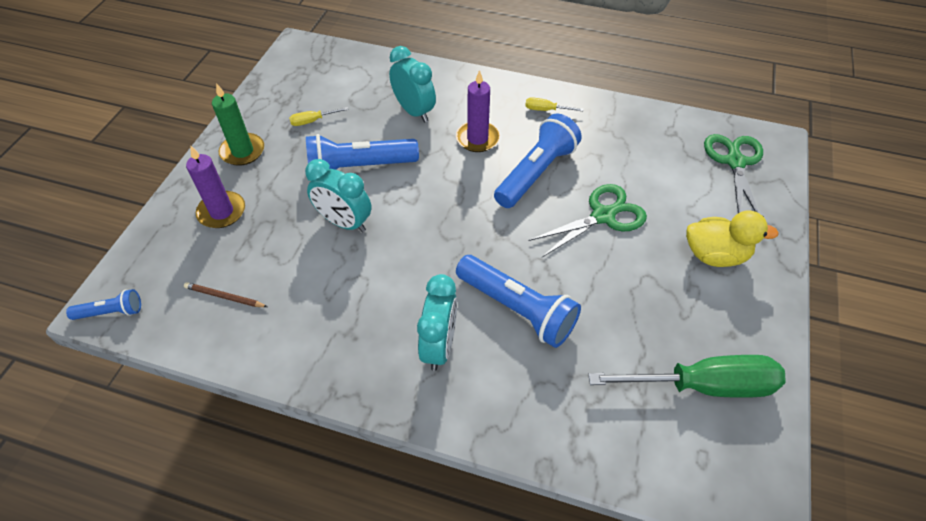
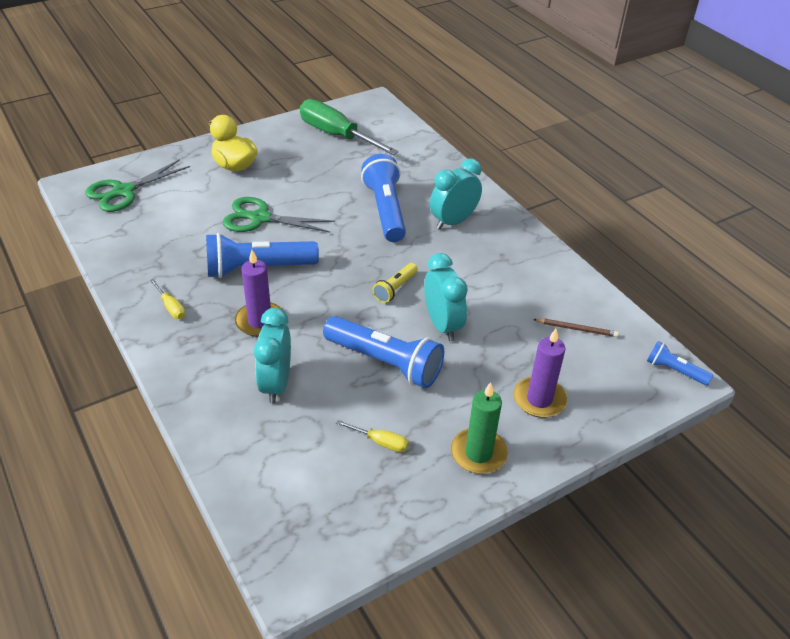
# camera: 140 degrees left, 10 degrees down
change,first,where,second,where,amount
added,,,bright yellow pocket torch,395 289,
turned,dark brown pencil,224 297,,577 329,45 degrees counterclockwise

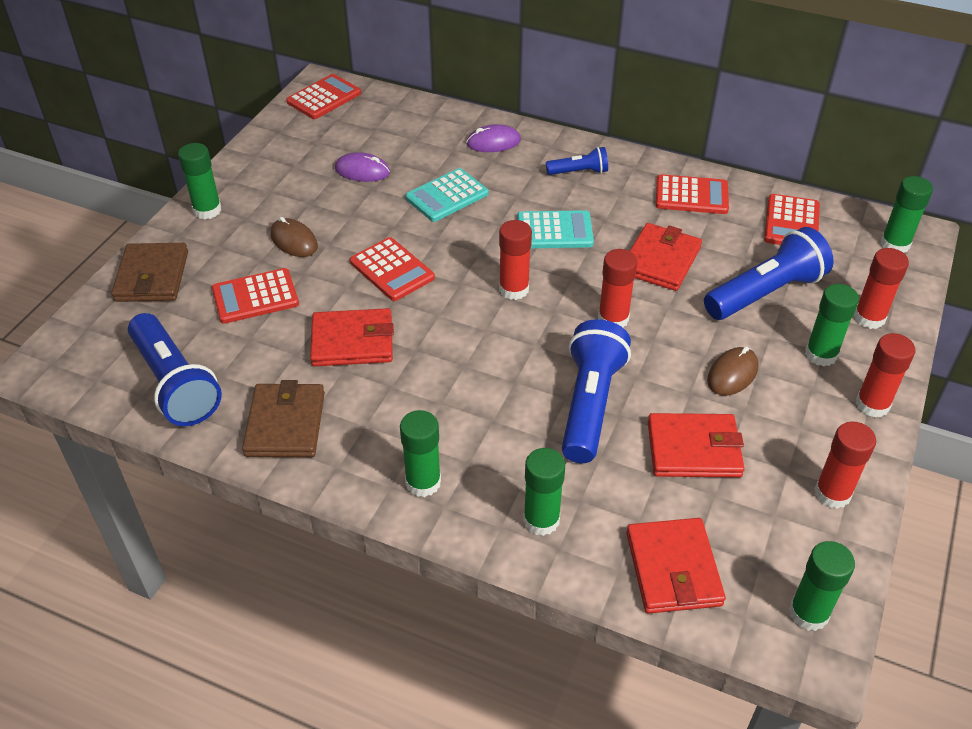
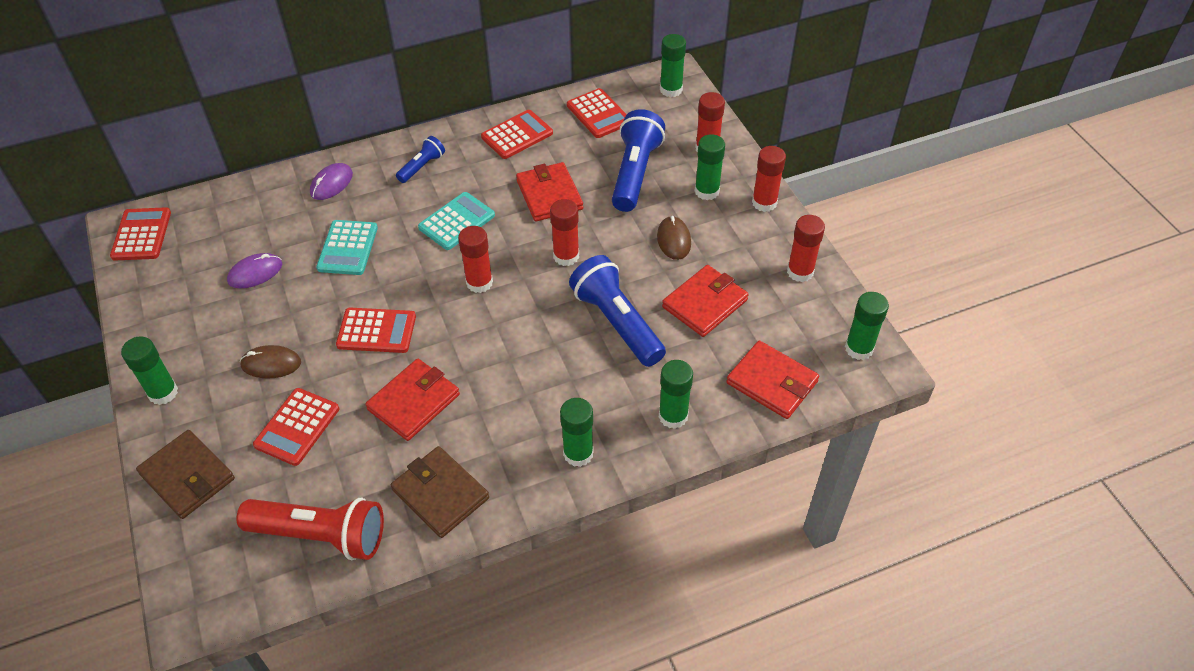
# camera: 45 degrees left, 5 degrees up
change,first,where,second,where,amount
recoloured,royal blue pocket torch,175 384,red pocket torch,321 535,

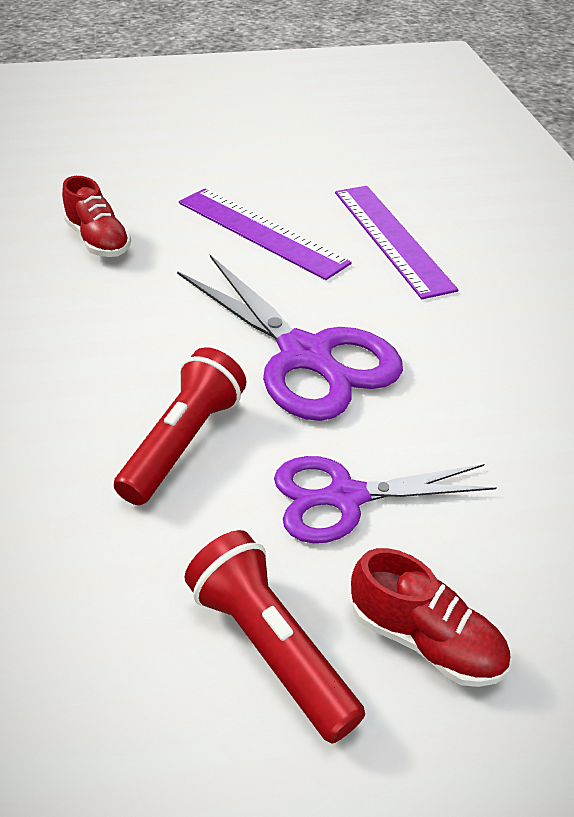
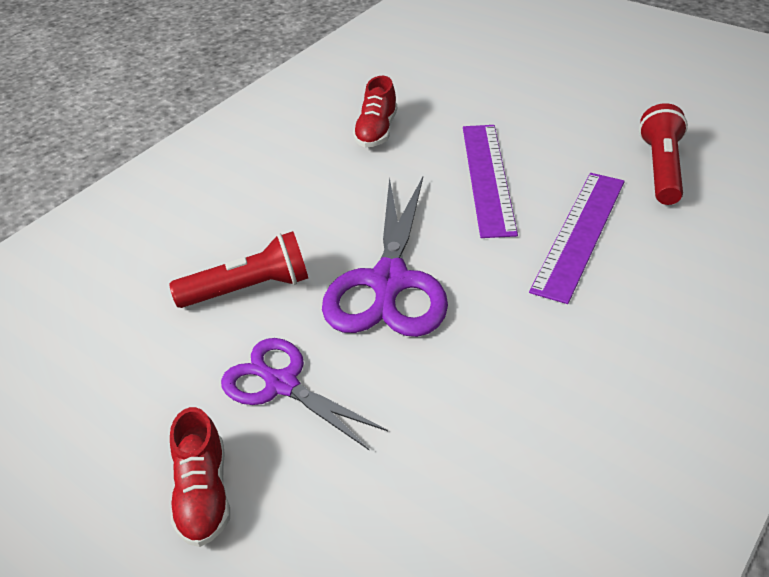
# camera: 50 degrees right, 0 degrees up
change,first,where,second,where,amount
moved,red pocket torch,271 646,,661 168,

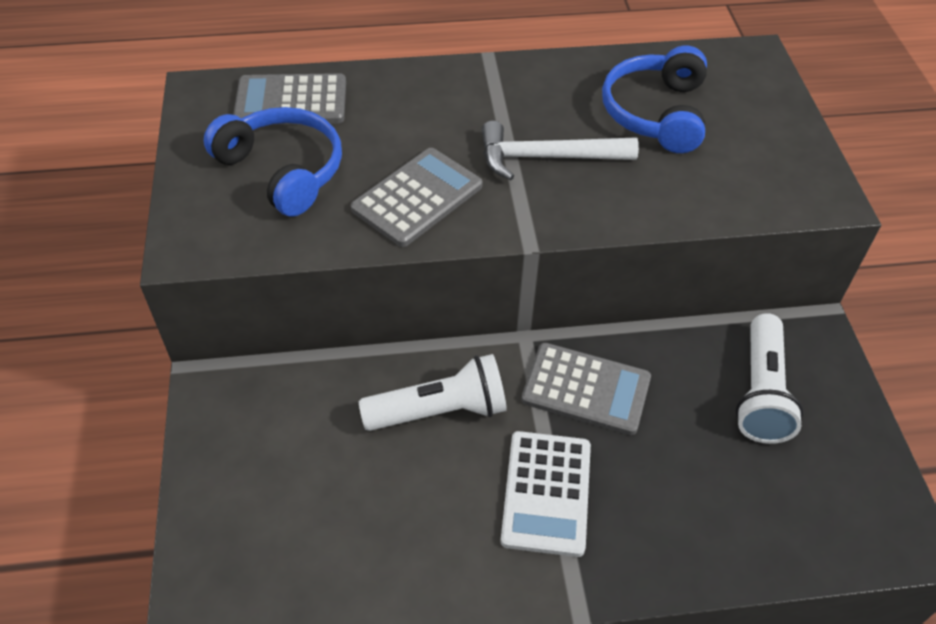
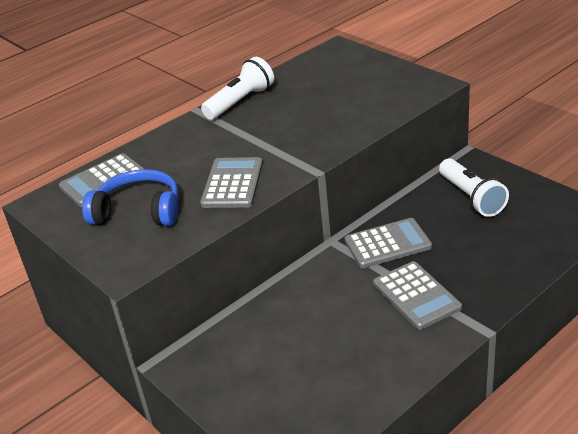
# camera: 30 degrees left, 15 degrees down
change,first,where,second,where,amount
removed,white carpenter's hammer,547 158,,,
removed,royal blue headphones,655 113,,,
moved,white pocket torch,440 411,,240 102,
recoloured,white pocket calculator,546 493,grey pocket calculator,416 295,

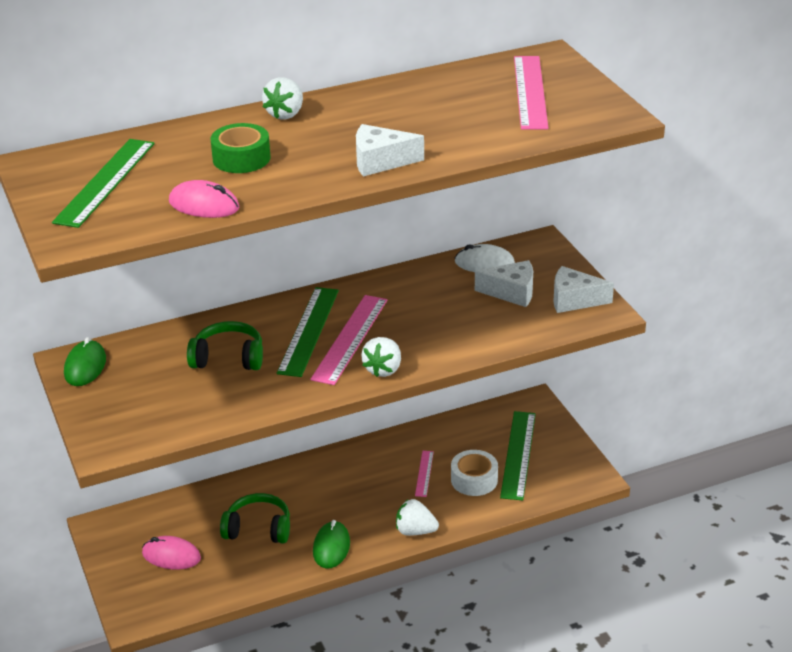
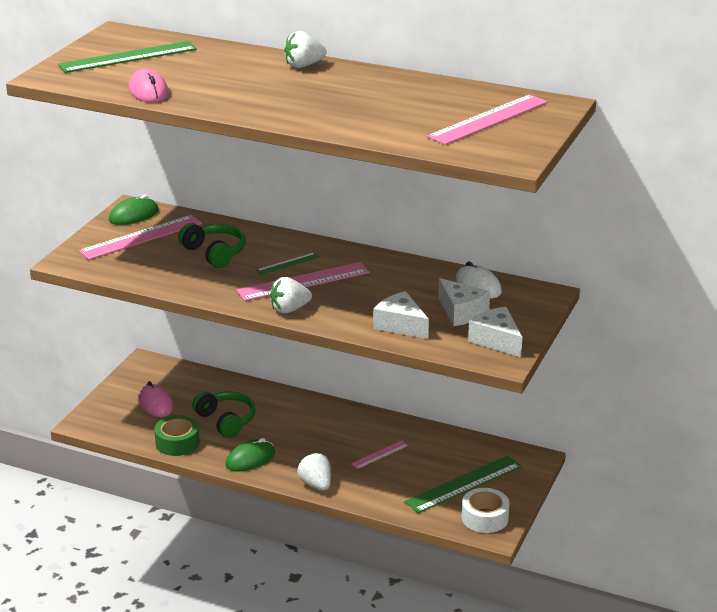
# camera: 45 degrees right, 5 degrees down
change,first,where,second,where,amount
added,,,rose-pink straightedge,141 237,
moved,emerald sticky tape,241 158,,177 442,
moved,white cheese wedge,380 161,,400 325,
moved,white sticky tape,474 480,,485 518,
resized,emerald straightedge,308 331,,288 264,x0.51

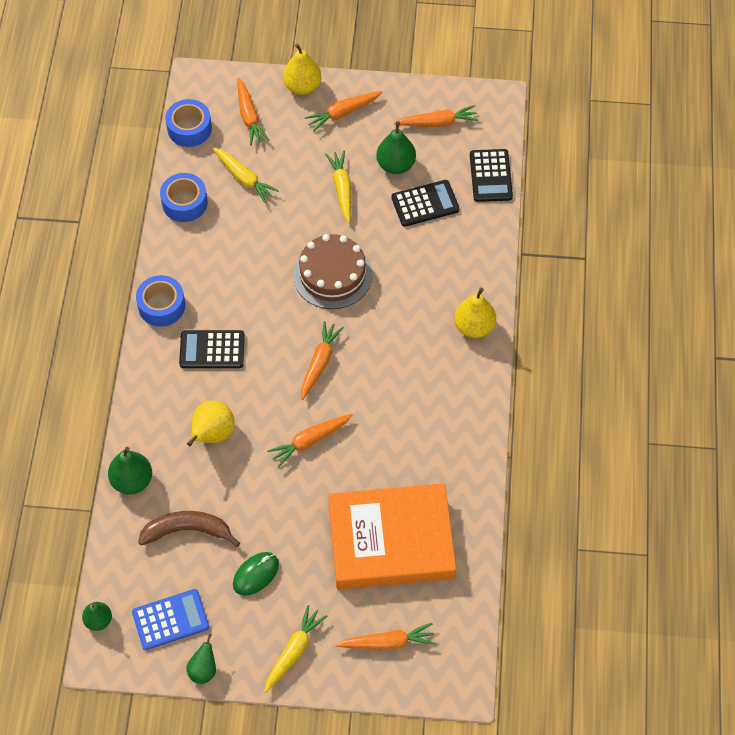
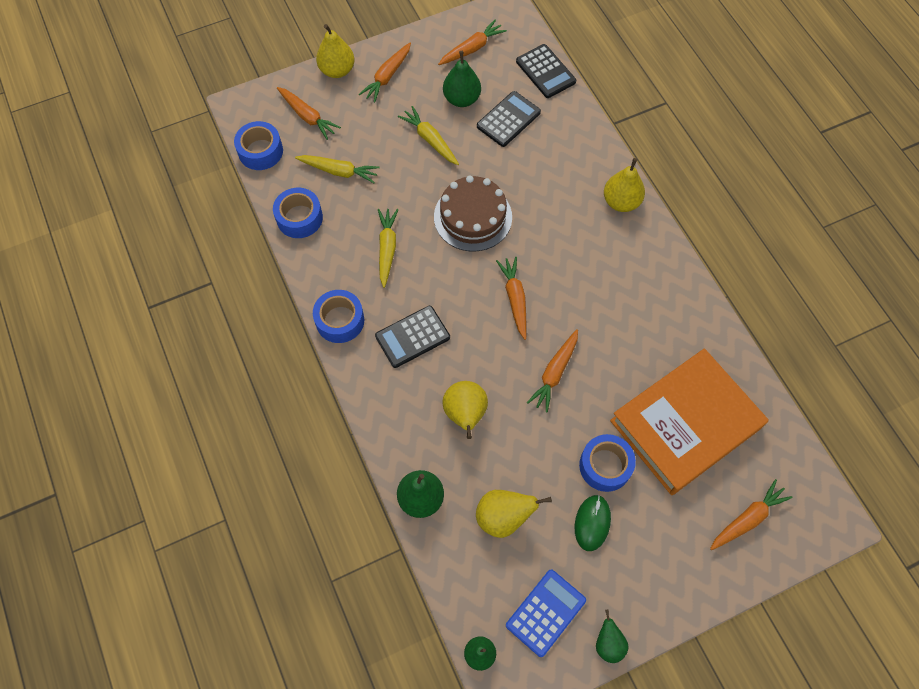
# camera: 30 degrees left, 5 degrees up
change,first,where,second,where,amount
added,,,royal blue sticky tape,605 466,
moved,bright yellow carrot,294 651,,387 249,
replaced,dark brown banana fruit,187 531,bright yellow pear fruit,503 517,

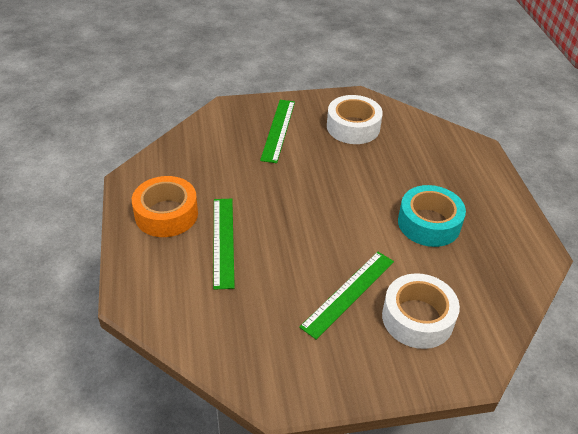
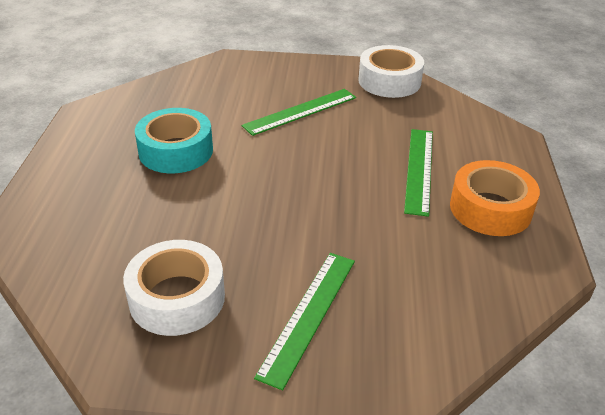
# camera: 165 degrees left, 5 degrees down
change,first,where,second,where,amount
moved,white sticky tape,417 318,,389 81,

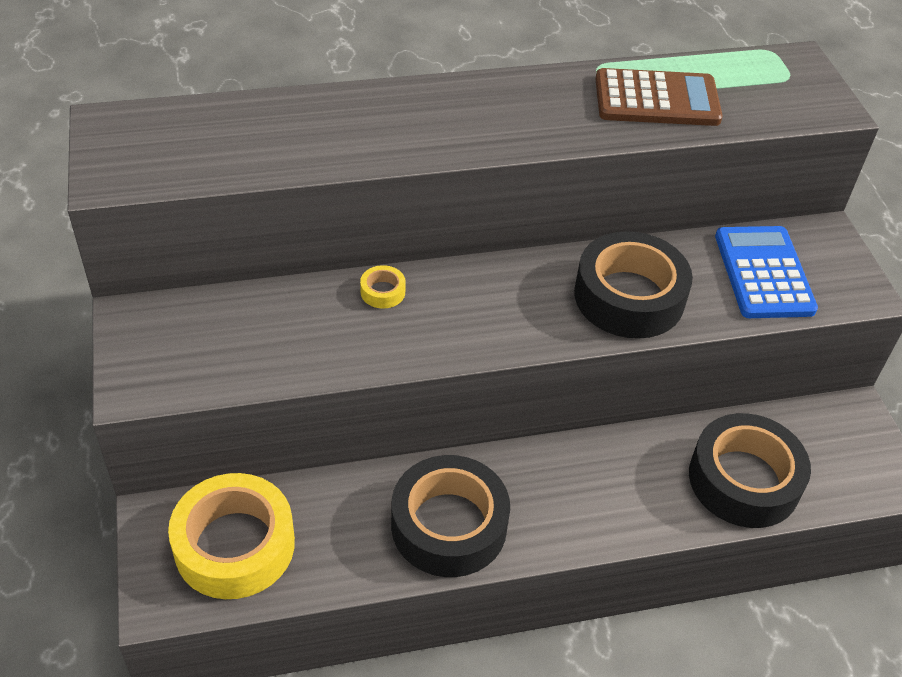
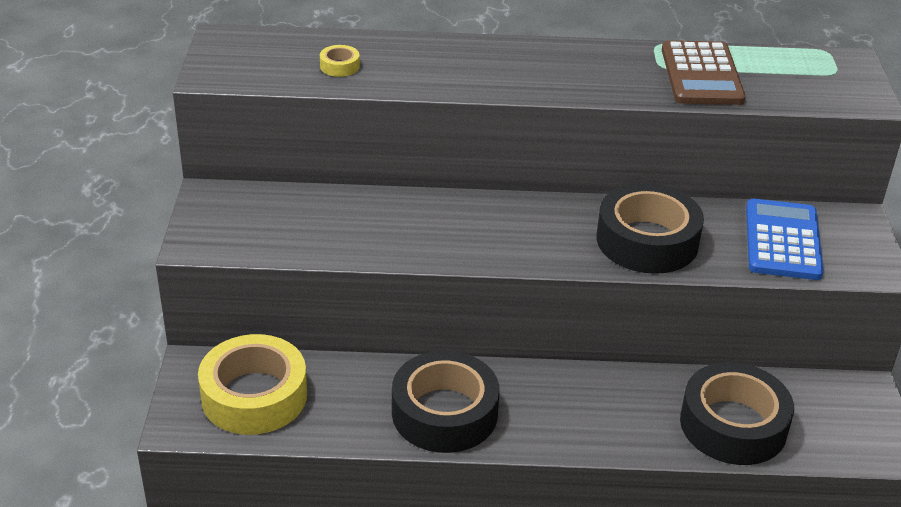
# camera: 15 degrees right, 10 degrees down
change,first,where,second,where,amount
moved,bright yellow sticky tape,382 292,,339 66,
turned,dark brown pocket calculator,657 99,,701 75,75 degrees clockwise

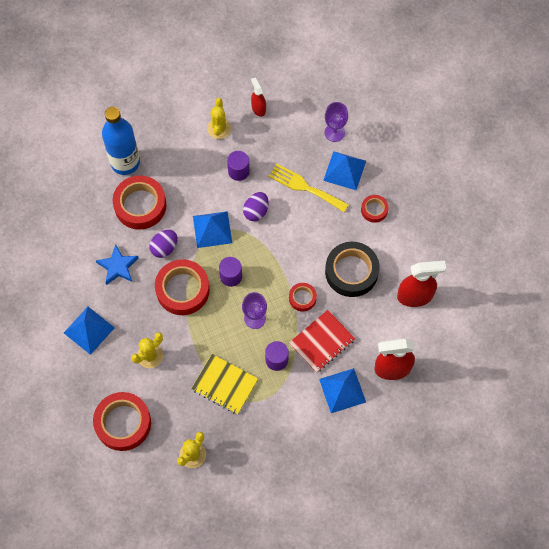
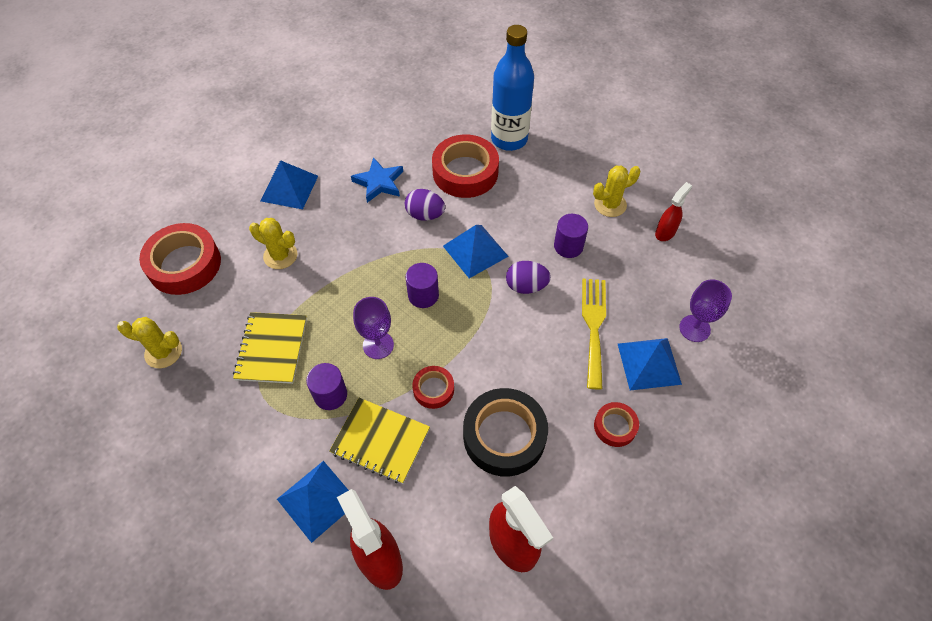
# camera: 65 degrees right, 10 degrees down
change,first,where,second,where,amount
removed,red sticky tape,182 290,,,
recoloured,red notepad,322 342,bright yellow notepad,380 441,

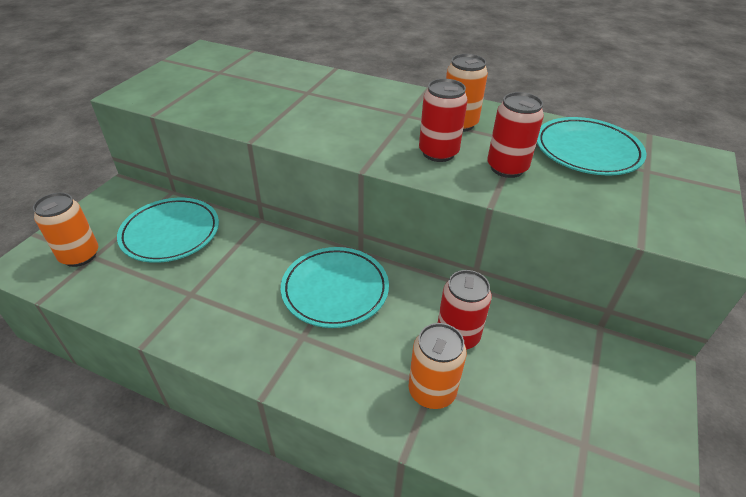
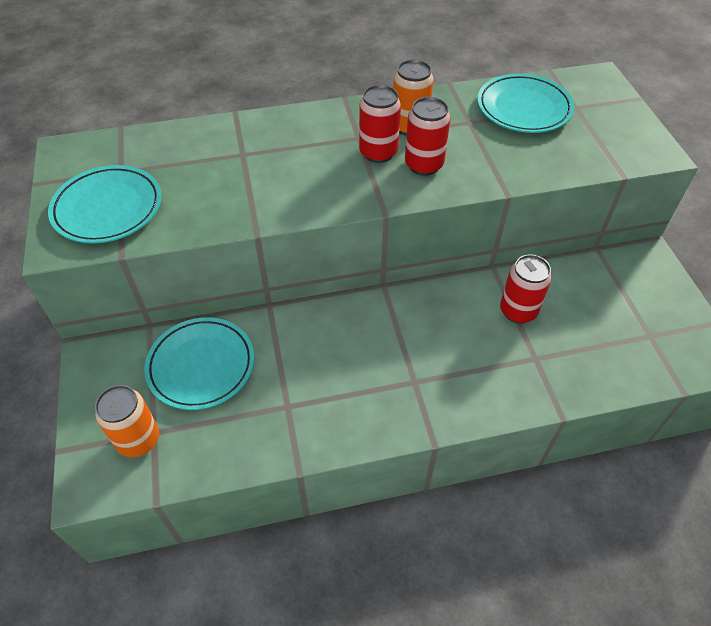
# camera: 35 degrees left, 10 degrees up
change,first,where,second,where,amount
removed,bright orange tin,432 391,,,
moved,turquoise plate,335 290,,108 208,
moved,red tin,507 168,,378 153,

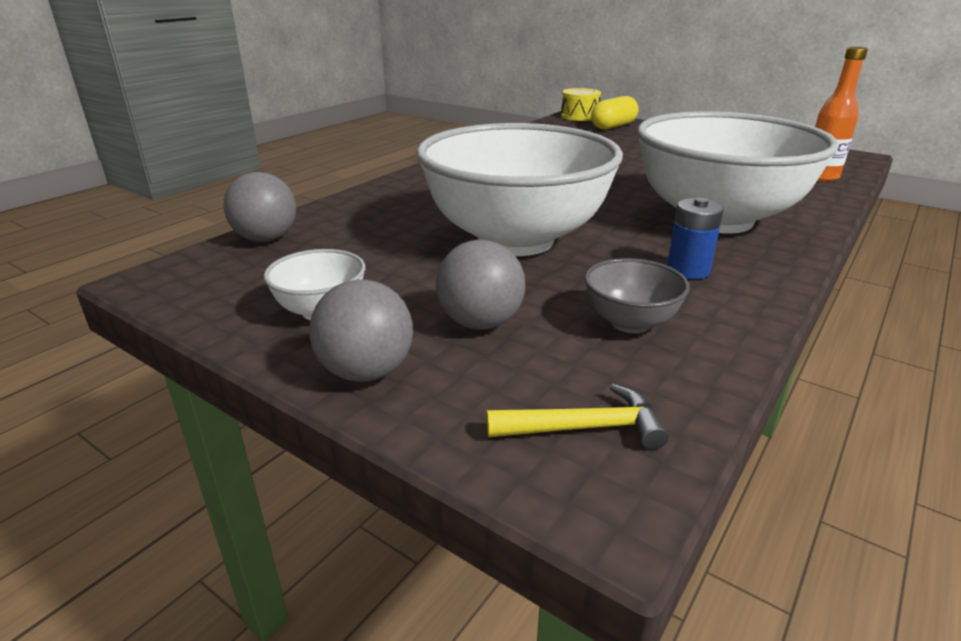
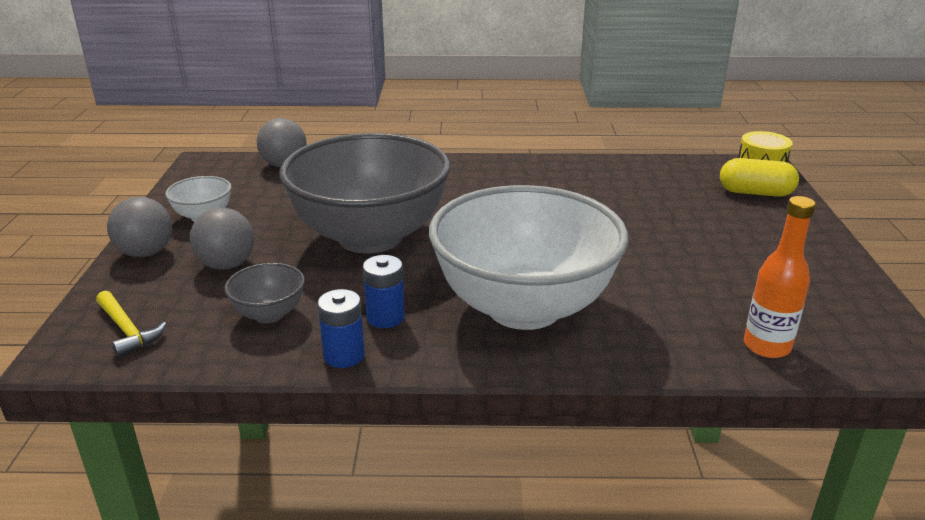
# camera: 55 degrees right, 0 degrees up
change,first,where,second,where,amount
added,,,royal blue power cell,344 355,
recoloured,white bowl,516 240,grey bowl,370 237,

